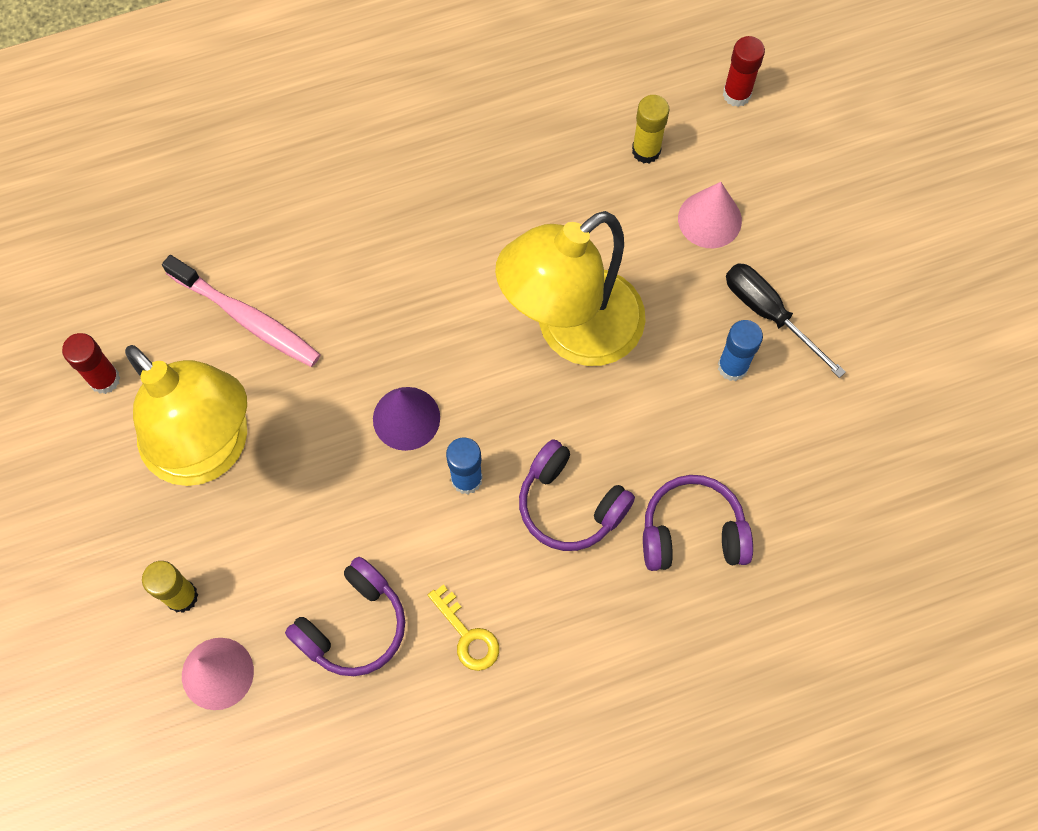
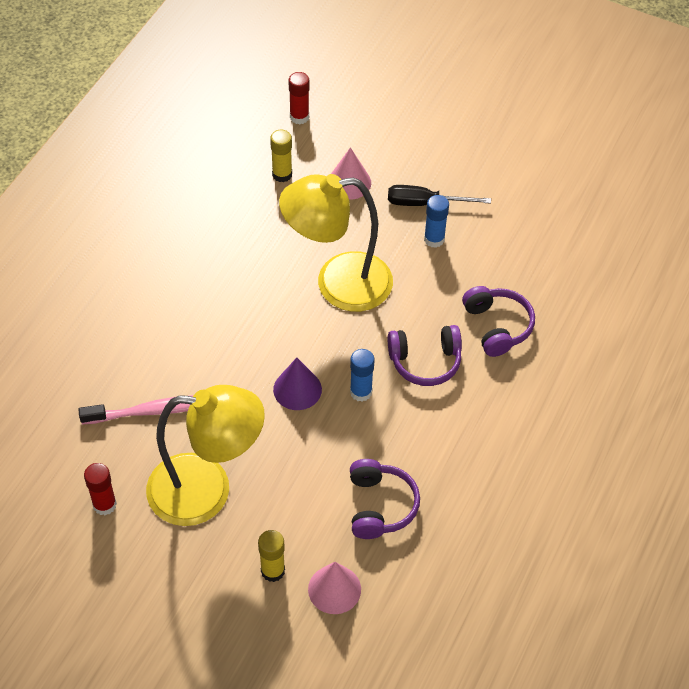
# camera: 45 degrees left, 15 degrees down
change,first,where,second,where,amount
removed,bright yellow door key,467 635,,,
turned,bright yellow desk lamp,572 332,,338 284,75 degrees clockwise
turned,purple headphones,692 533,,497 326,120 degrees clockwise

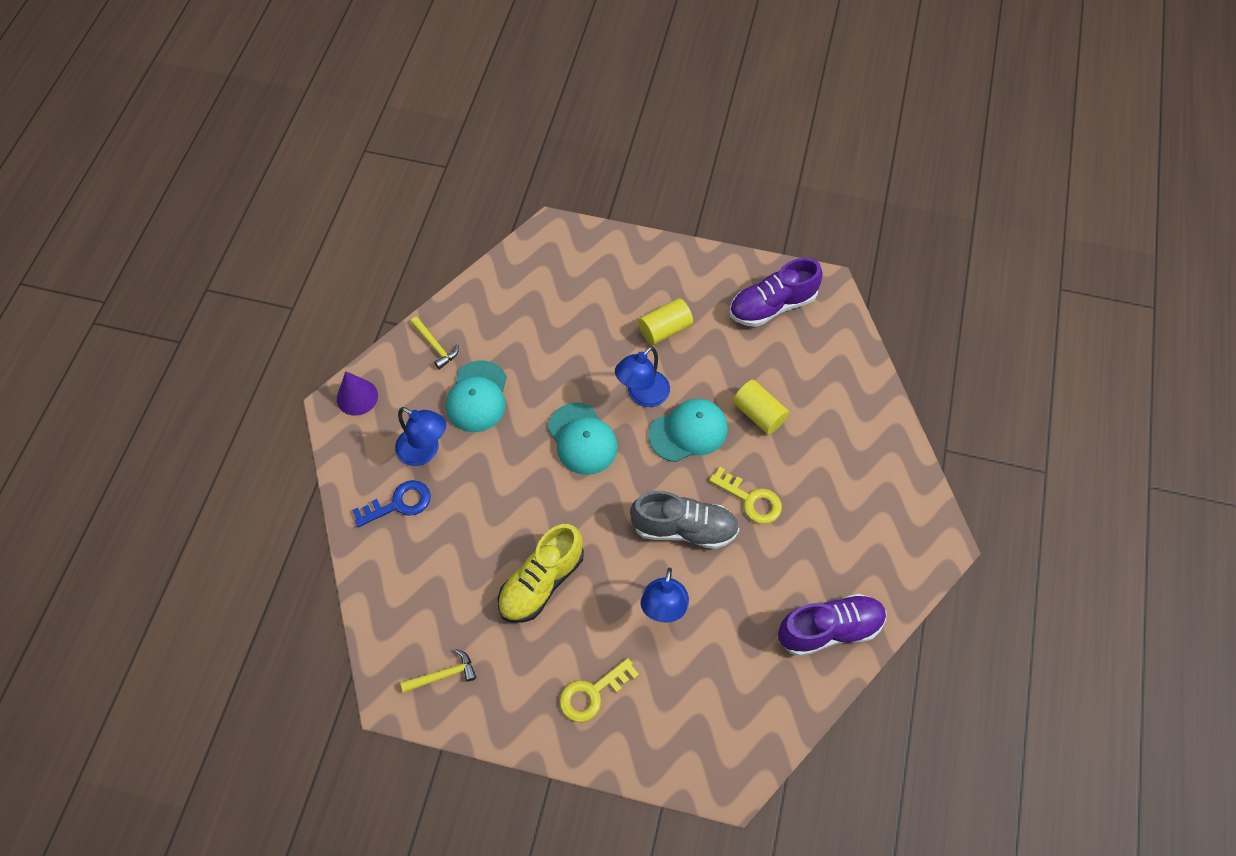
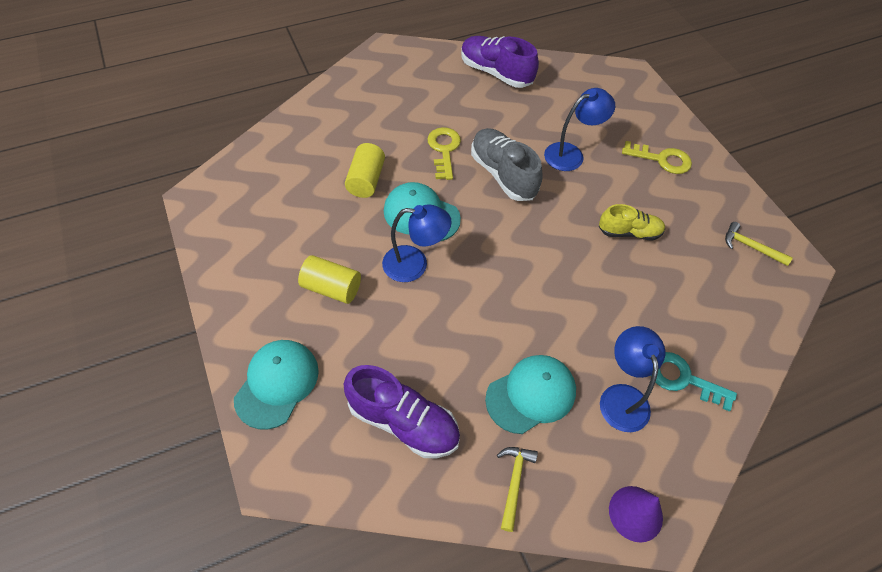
# camera: 130 degrees left, 5 degrees down
change,first,where,second,where,amount
moved,turquoise baseball cap,582 439,,277 384,
moved,purple shoe,772 306,,403 421,
recoloured,royal blue door key,399 503,turquoise door key,683 379,
resized,bright yellow shoe,541 582,,629 232,x0.64

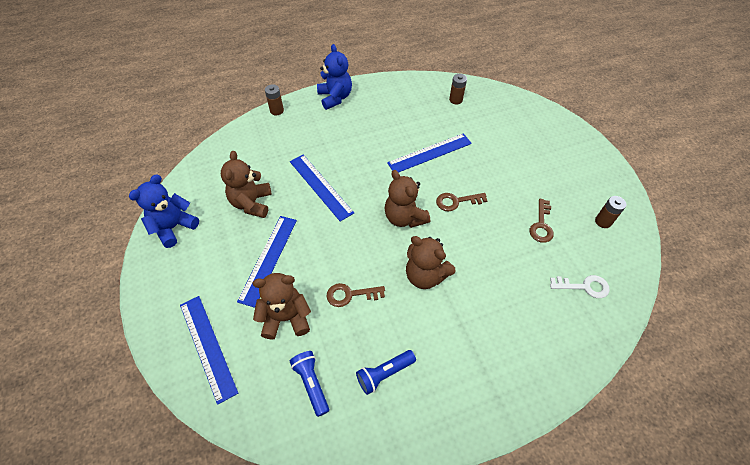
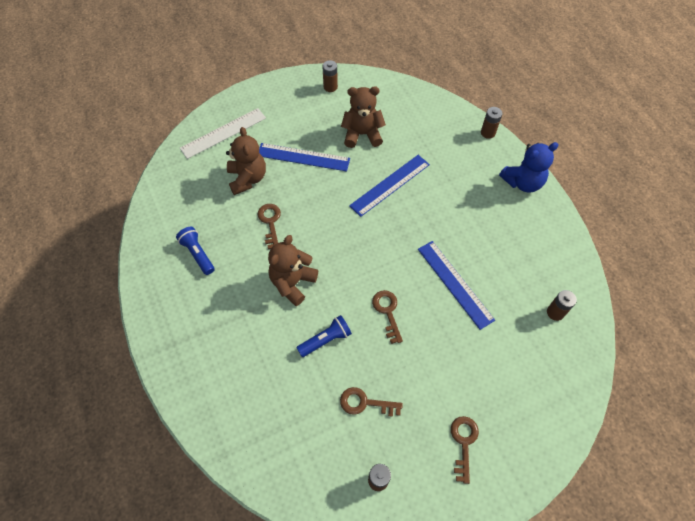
# camera: 85 degrees right, 5 degrees up
change,first,where,second,where,amount
removed,dark brown teddy bear,404 217,,,
removed,white door key,584 286,,,
added,,,dark brown door key,463 443,
moved,royal blue pocket torch,311 383,,326 340,
replaced,royal blue teddy bear,174 227,dark brown power cell,330 87,
recoloured,royal blue straightedge,208 347,white straightedge,223 133,

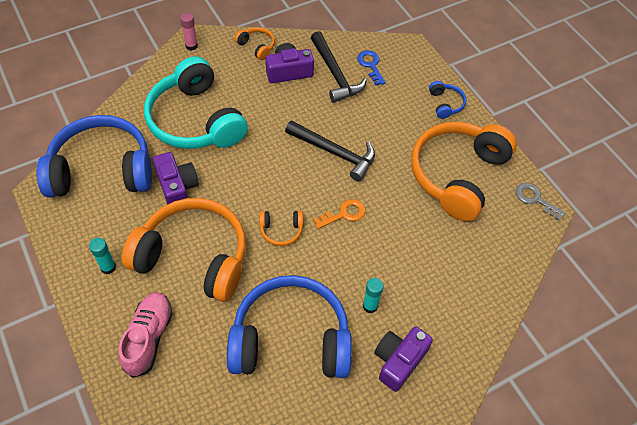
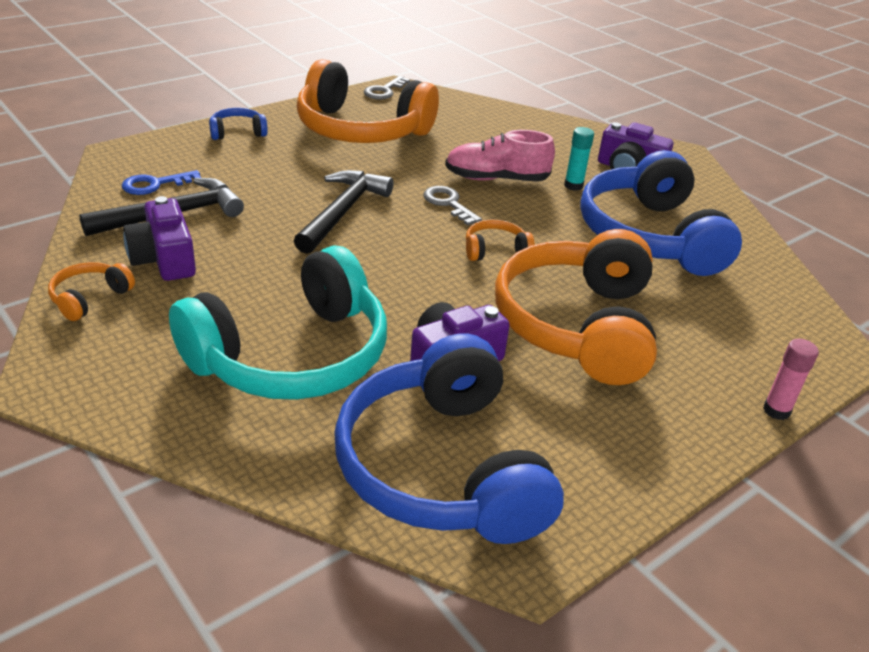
# camera: 100 degrees left, 20 degrees down
change,first,where,second,where,amount
removed,turquoise stick of glue,108 267,,,
moved,rose-pink shoe,148 338,,496 179,
moved,rose-pink stick of glue,191 46,,776 410,
recoloured,bright orange door key,344 214,grey door key,448 203,
turned,bright orange headphones,281 230,,495 250,90 degrees counterclockwise

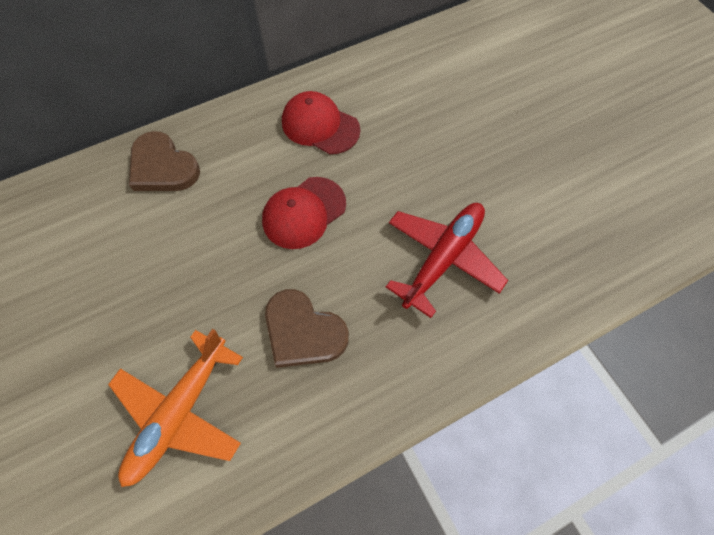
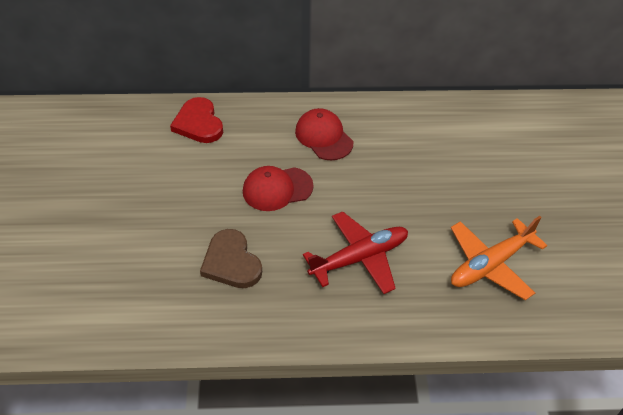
# camera: 25 degrees right, 15 degrees down
change,first,where,second,where,amount
moved,bright orange toy plane,180 412,,490 264,
recoloured,dark brown love heart,163 167,red love heart,198 123,

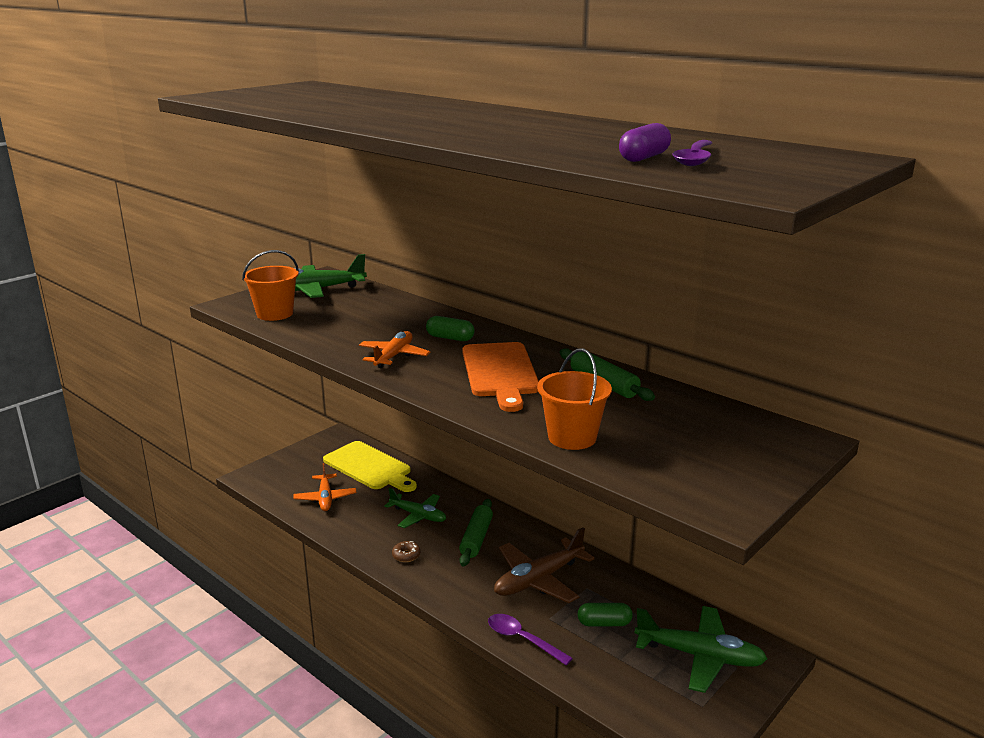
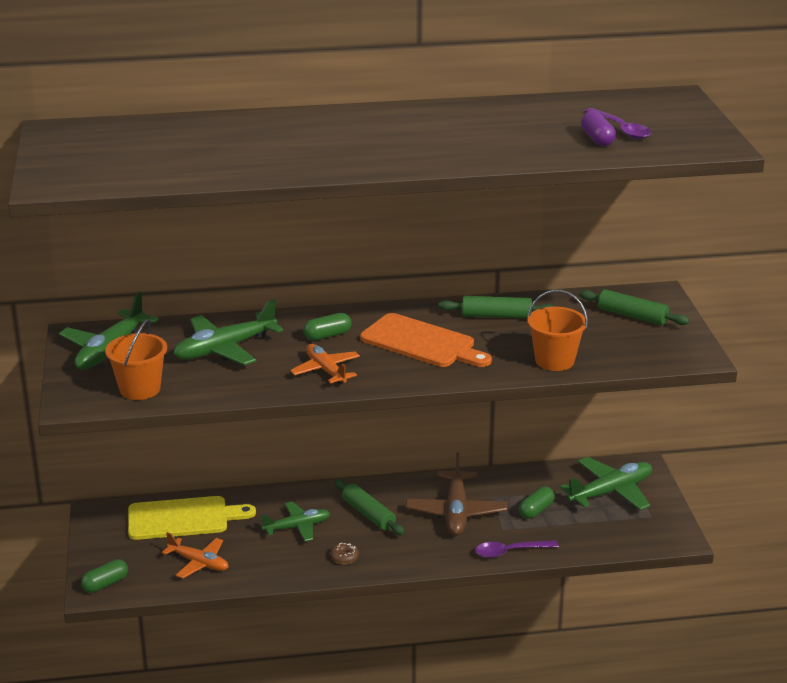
# camera: 50 degrees left, 5 degrees up
change,first,where,second,where,amount
added,,,emerald pill shape,105 584,
added,,,emerald toy plane,224 349,
added,,,emerald rolling pin,632 316,

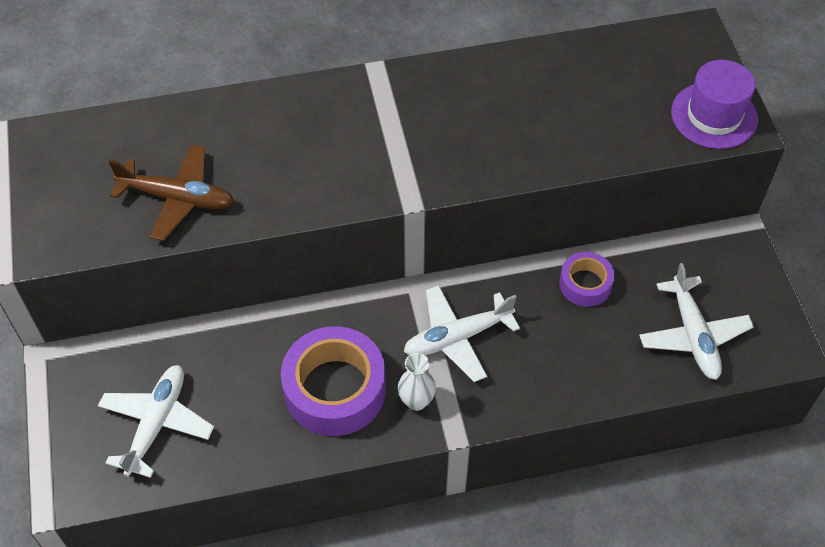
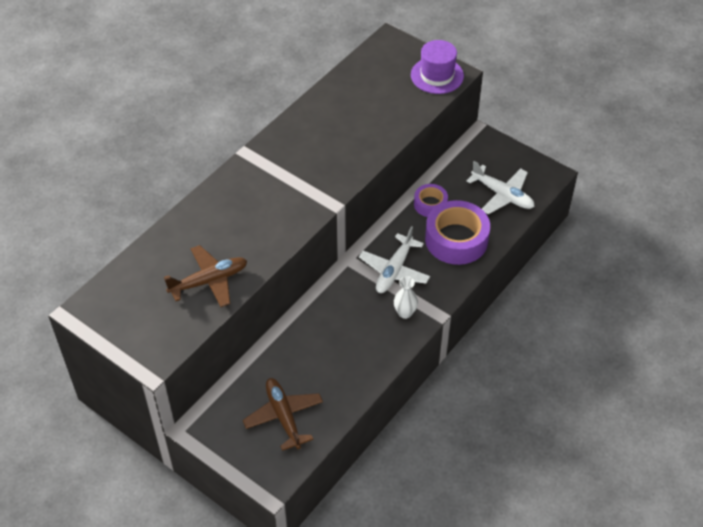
# camera: 40 degrees left, 5 degrees down
change,first,where,second,where,amount
moved,purple sticky tape,335 389,,456 239,
recoloured,white toy plane,156 423,dark brown toy plane,283 416,

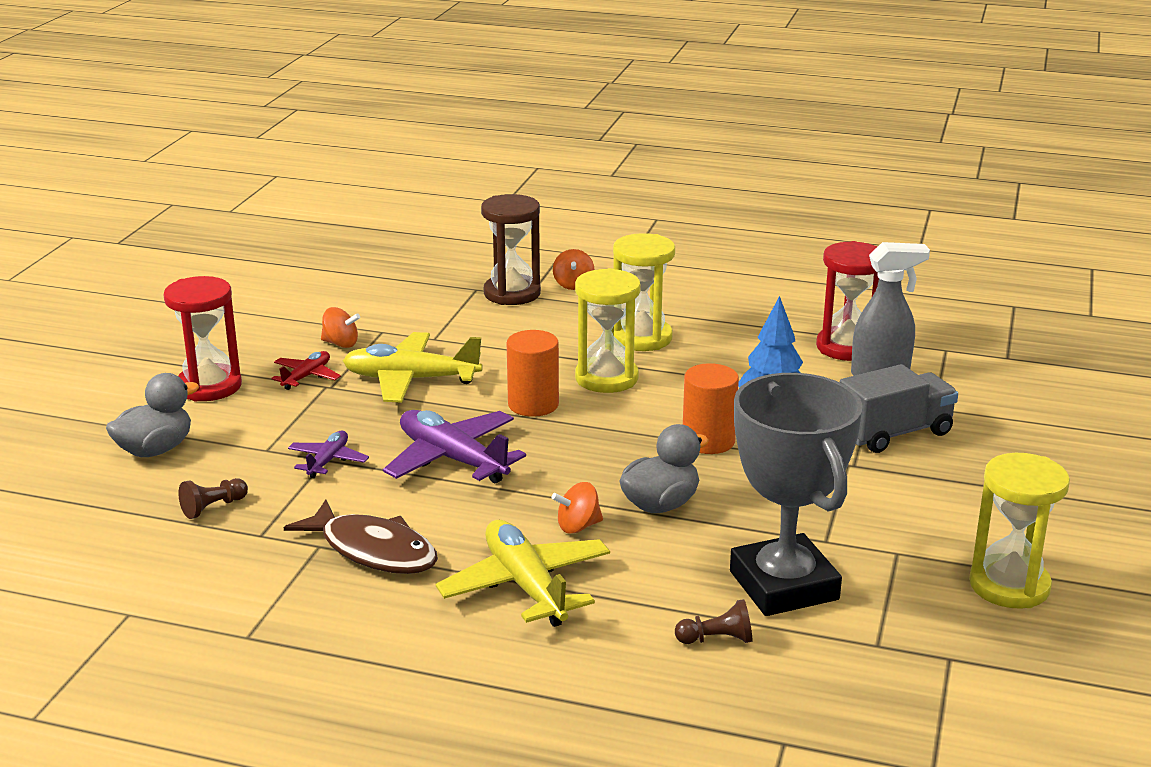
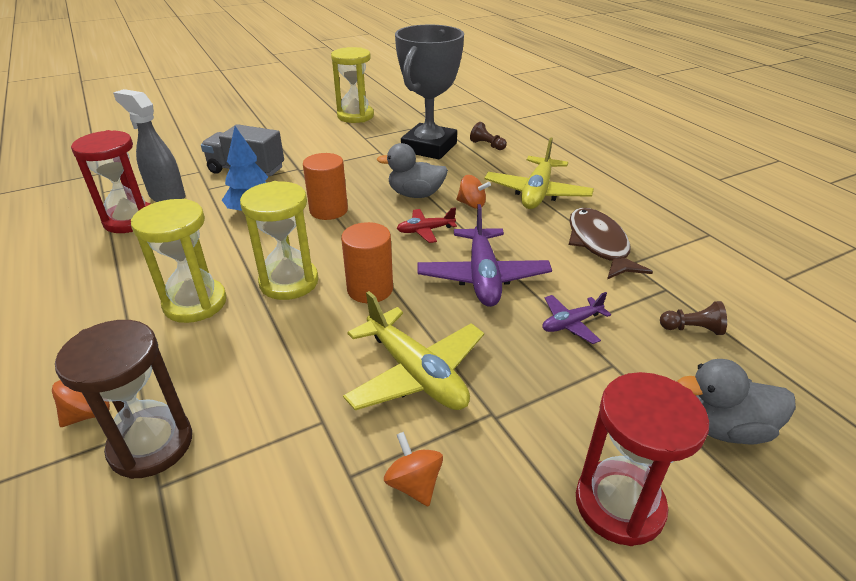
# camera: 135 degrees left, 10 degrees up
change,first,where,second,where,amount
moved,red toy plane,306 377,,425 230,

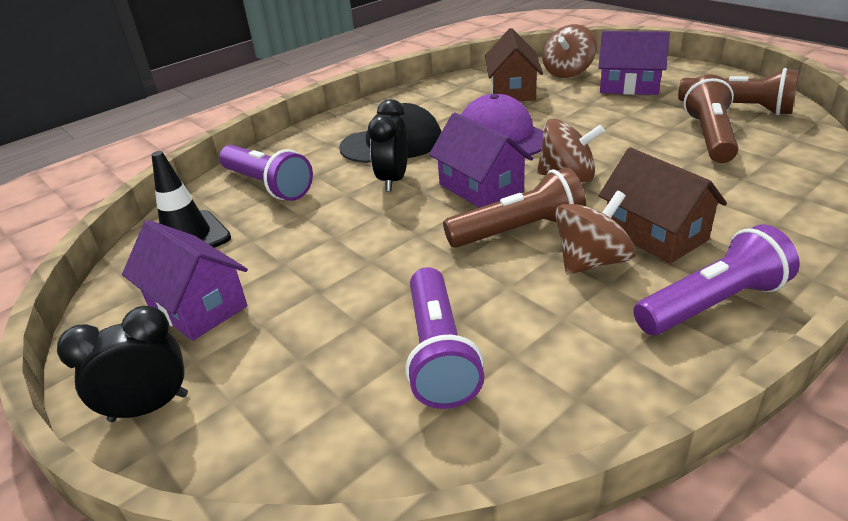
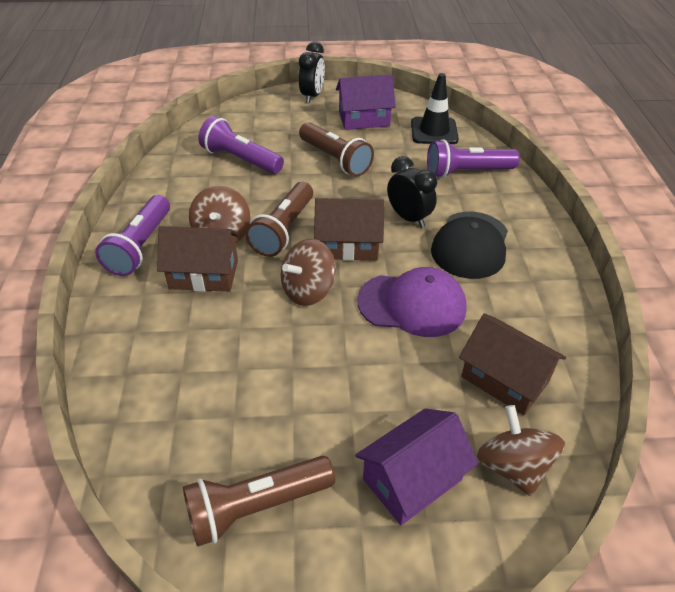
# camera: 125 degrees right, 10 degrees up
change,first,where,second,where,amount
moved,dark brown pocket torch,710 136,,335 159,
recoloured,purple toy house,480 188,dark brown toy house,348 245,

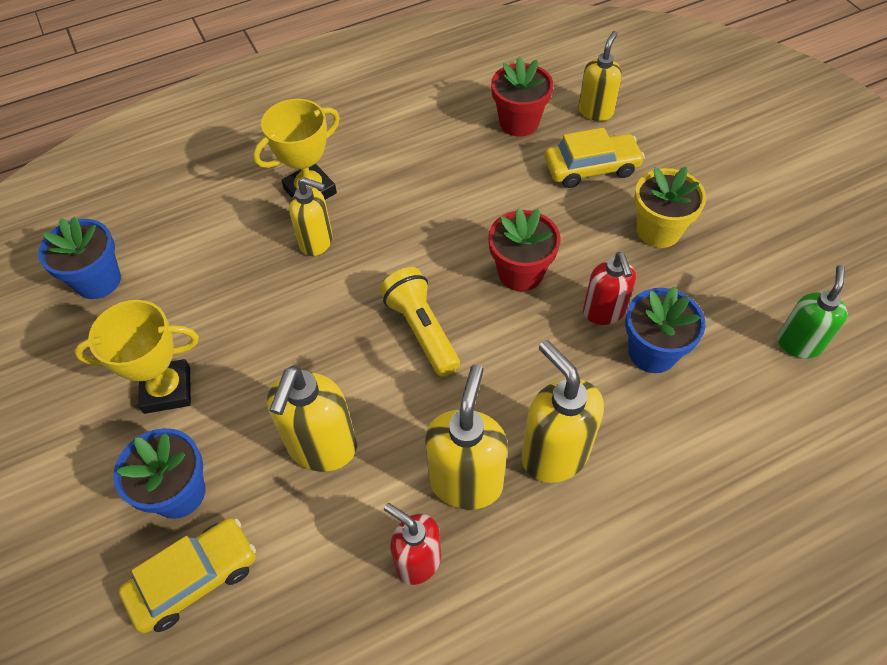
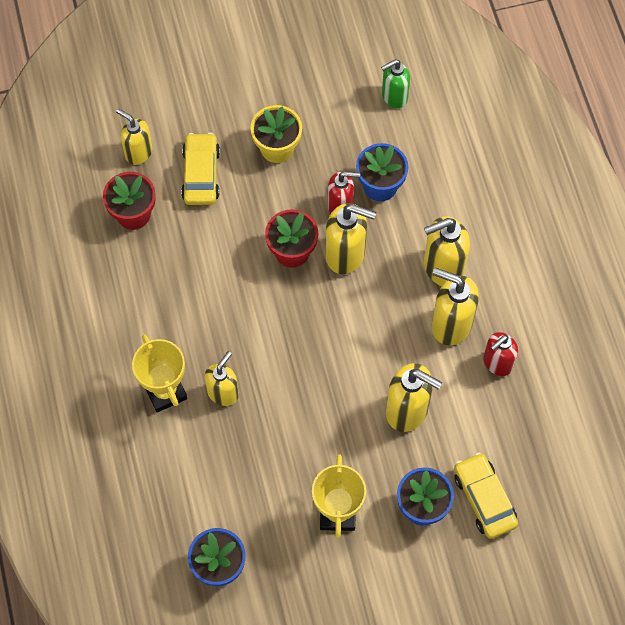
# camera: 80 degrees left, 10 degrees up
change,first,where,second,where,amount
removed,bright yellow pocket torch,421 330,,,
added,,,bright yellow soap dispenser,346 254,
turned,emerald soap dispenser,798 343,,394 96,60 degrees counterclockwise

